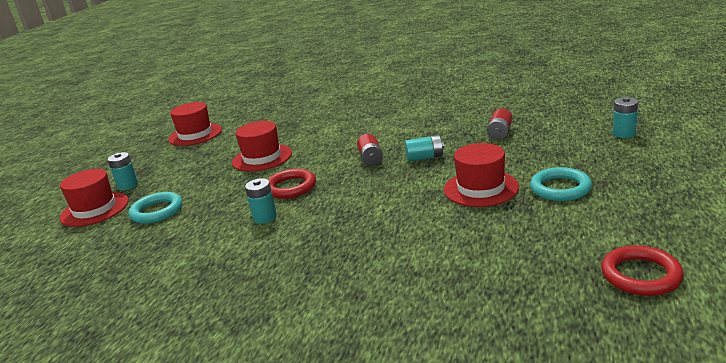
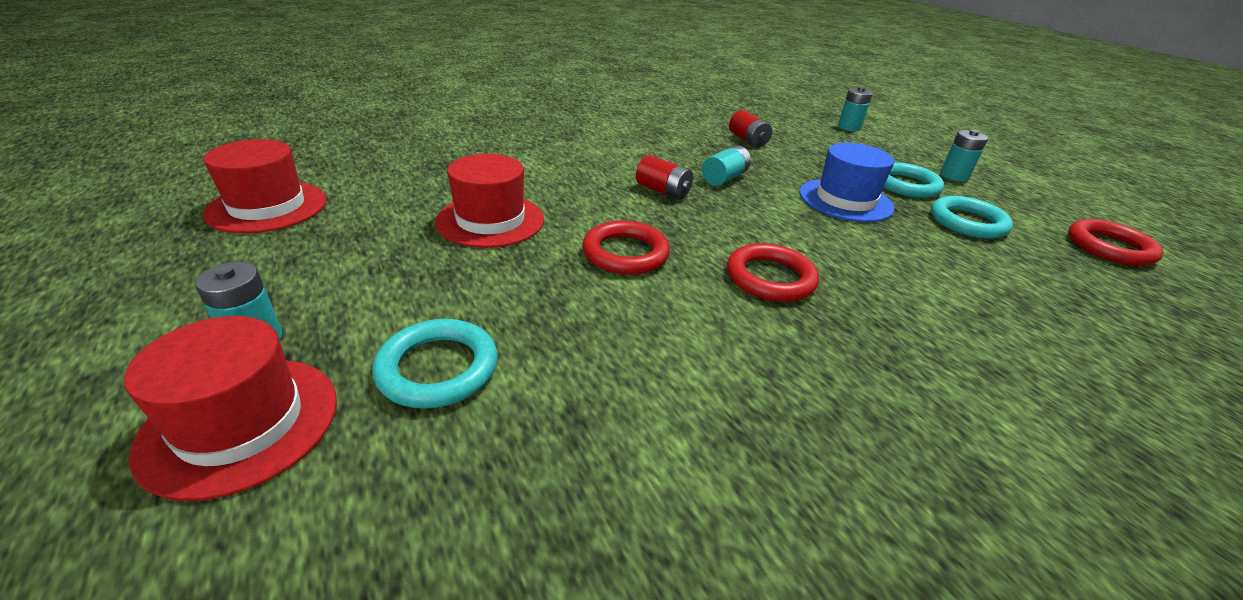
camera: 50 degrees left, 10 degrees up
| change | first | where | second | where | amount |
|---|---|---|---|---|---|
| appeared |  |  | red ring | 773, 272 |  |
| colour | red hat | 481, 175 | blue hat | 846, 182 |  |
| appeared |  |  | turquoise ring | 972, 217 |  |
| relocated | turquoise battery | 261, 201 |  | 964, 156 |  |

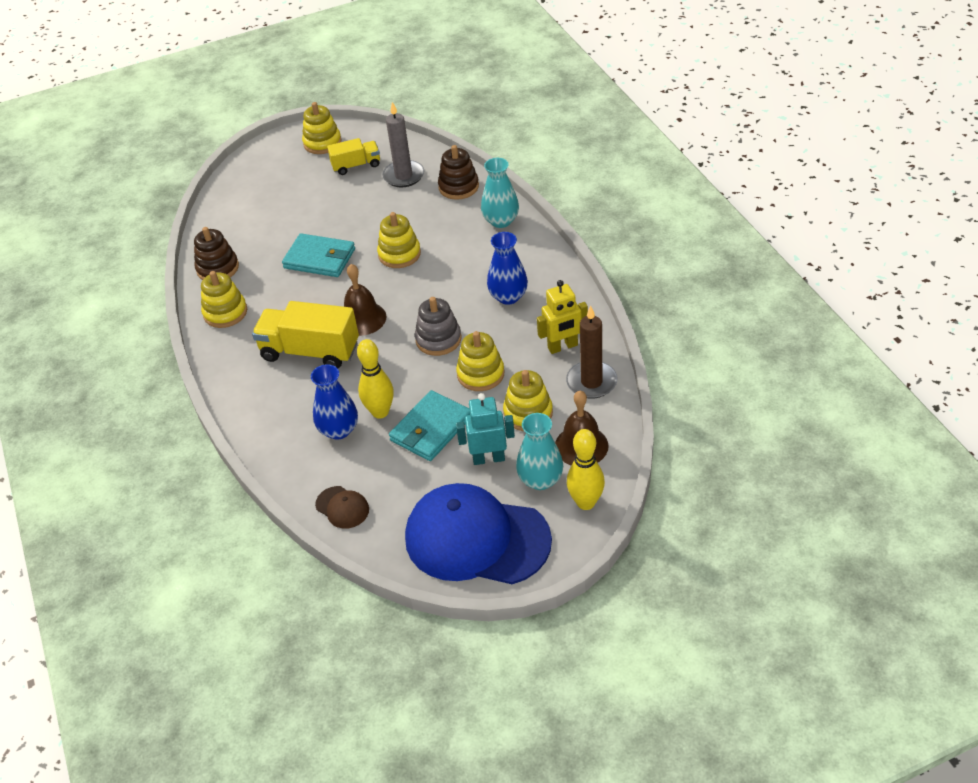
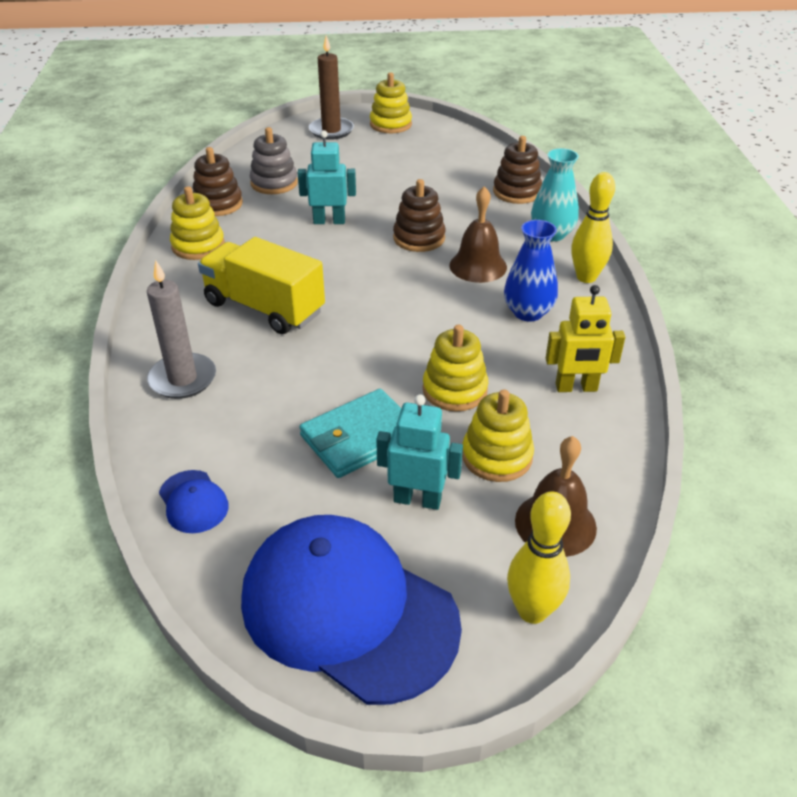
camera: 15 degrees right, 5 degrees down
| change | first | where | second | where | amount |
|---|---|---|---|---|---|
| relocated | grey candle | 403, 144 |  | 181, 329 |  |
| colour | brown cap | 342, 507 | blue cap | 194, 501 |  |
| relocated | grey stacking toy | 438, 326 |  | 274, 160 |  |
| exchanged | turquoise wallet | 318, 255 | turquoise robot | 327, 177 |  |
| relocated | brown candle | 591, 352 |  | 331, 87 |  |
| colour | yellow stacking toy | 399, 240 | brown stacking toy | 419, 215 |  |
| relocated | brown bell | 365, 300 |  | 478, 234 |  |
| relocated | yellow bowling pin | 375, 379 |  | 593, 227 |  |
| missing | blue vase | 334, 402 |  |  |  |
| missing | yellow truck | 353, 156 |  |  |  |
| missing | turquoise vase | 539, 451 |  |  |  |

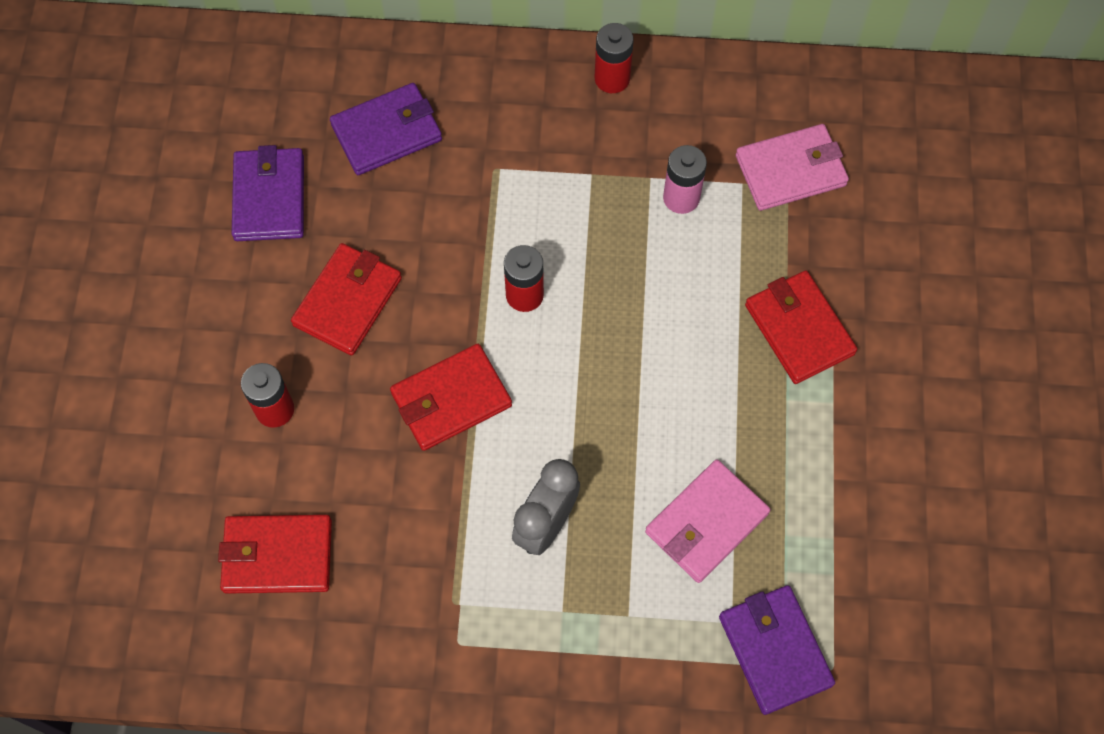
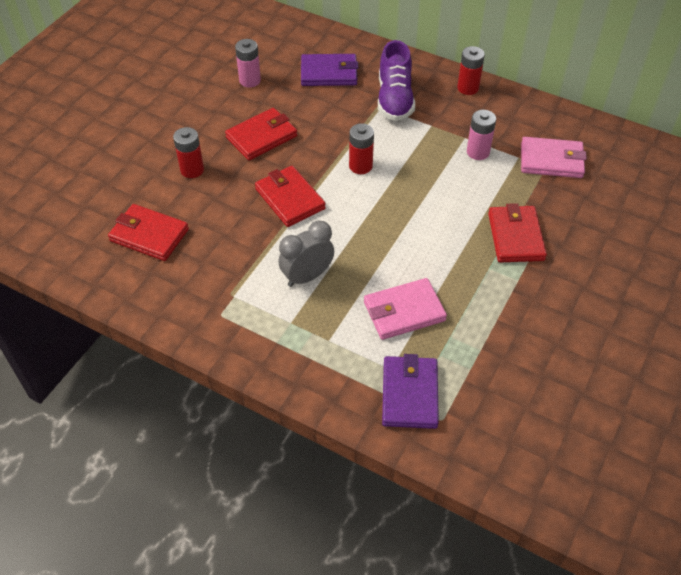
camera: 25 degrees right, 15 degrees down
| change | first | where | second | where | amount |
|---|---|---|---|---|---|
| exchanged | purple wallet | 268, 193 | pink battery | 248, 63 |  |
| spun | red wallet | 451, 397 |  | 290, 196 | 60 degrees clockwise |
| appeared |  |  | purple shoe | 396, 80 |  |

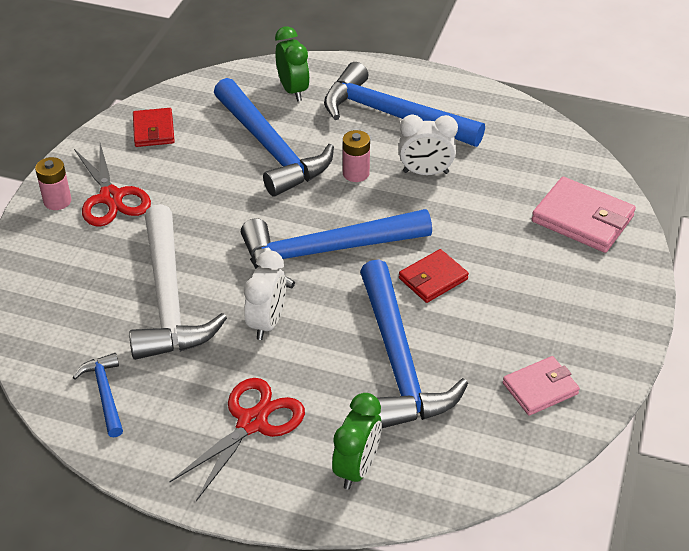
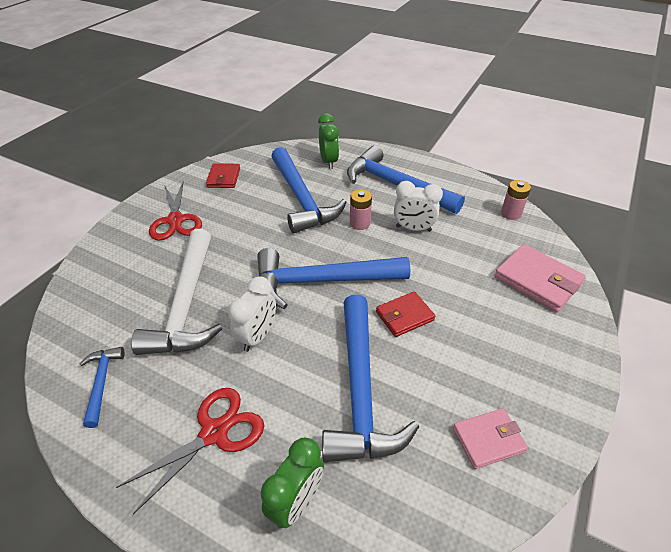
camera: 10 degrees right, 0 degrees up
| change | first | where | second | where | amount |
|---|---|---|---|---|---|
| relocated | pink battery | 53, 183 |  | 516, 200 |  |

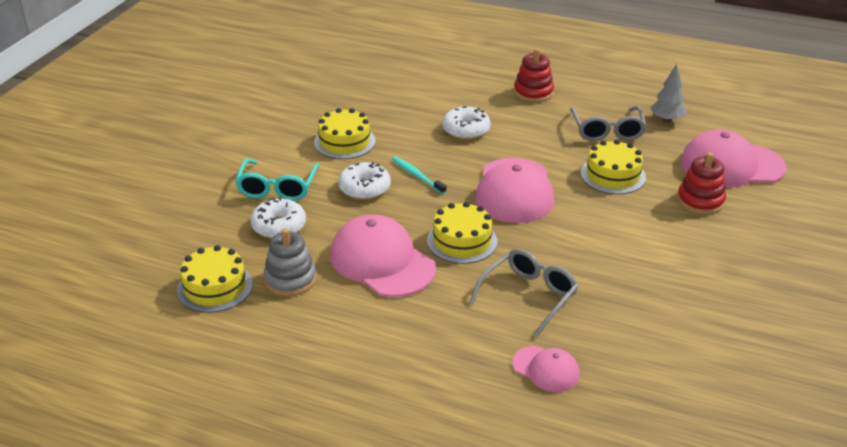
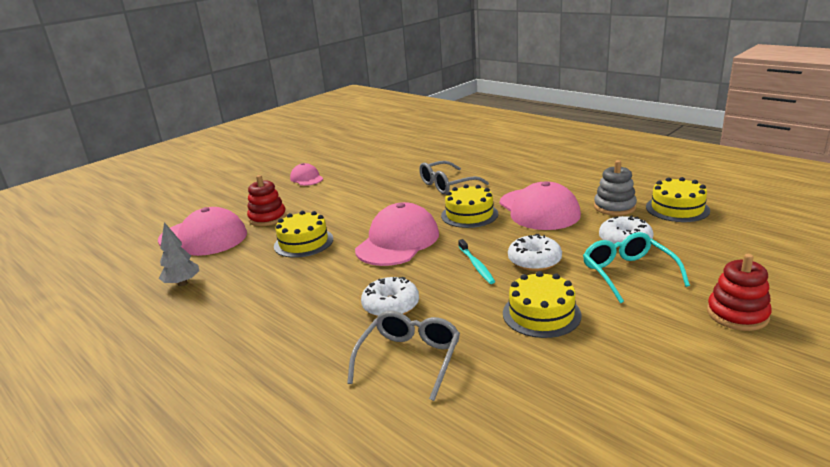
camera: 155 degrees left, 10 degrees down
| change | first | where | second | where | amount |
|---|---|---|---|---|---|
| relocated | pink cap | 546, 369 |  | 306, 174 |  |
| relocated | grey glasses | 608, 123 |  | 403, 356 |  |
| spun | turquoise glasses | 277, 180 |  | 636, 267 | 45 degrees counterclockwise |
| relocated | red stacking toy | 534, 75 |  | 739, 292 |  |

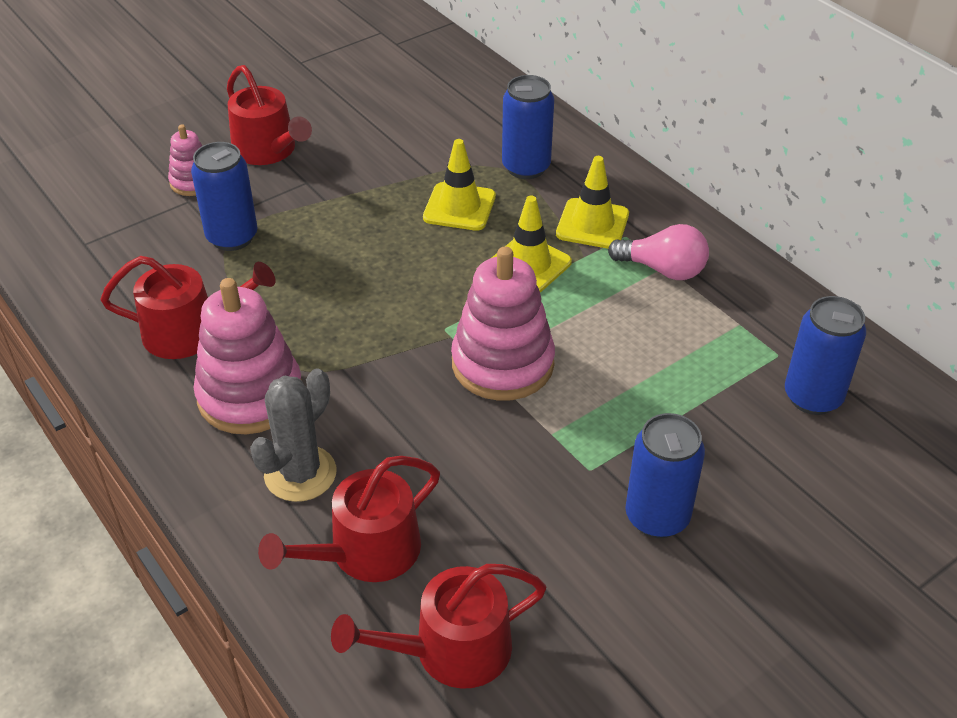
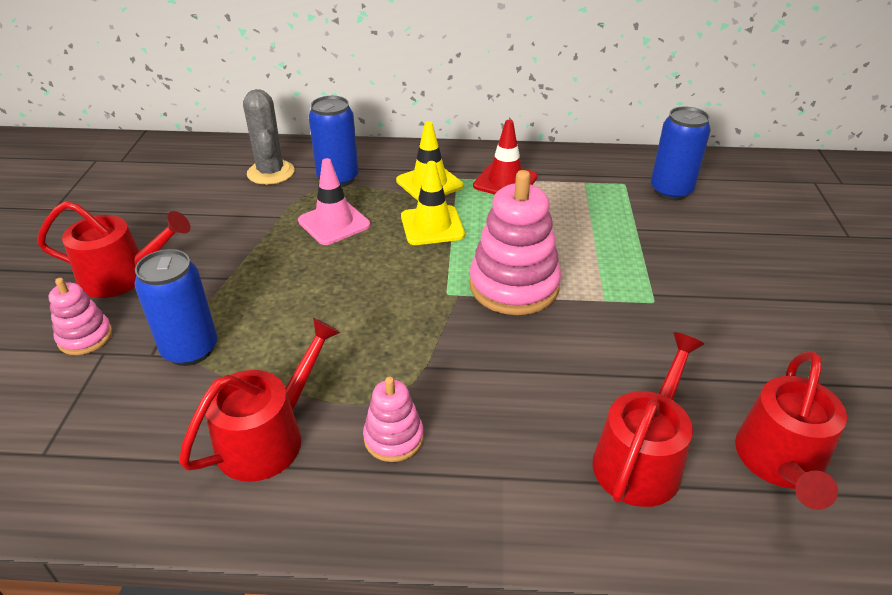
camera: 50 degrees left, 5 degrees down
| change | first | where | second | where | amount |
|---|---|---|---|---|---|
| relocated | grey cactus | 293, 435 |  | 268, 137 |  |
| colour | yellow traffic cone | 459, 185 | pink traffic cone | 334, 201 |  |
| size | pink stacking toy | 248, 356 |  | 393, 419 | x0.53 |
| exchanged | pink light bulb | 658, 252 | red traffic cone | 505, 157 |  |
| spun | red watering can | 349, 519 |  | 648, 419 | 150 degrees counterclockwise |
| missing | blue can | 665, 475 |  |  |  |

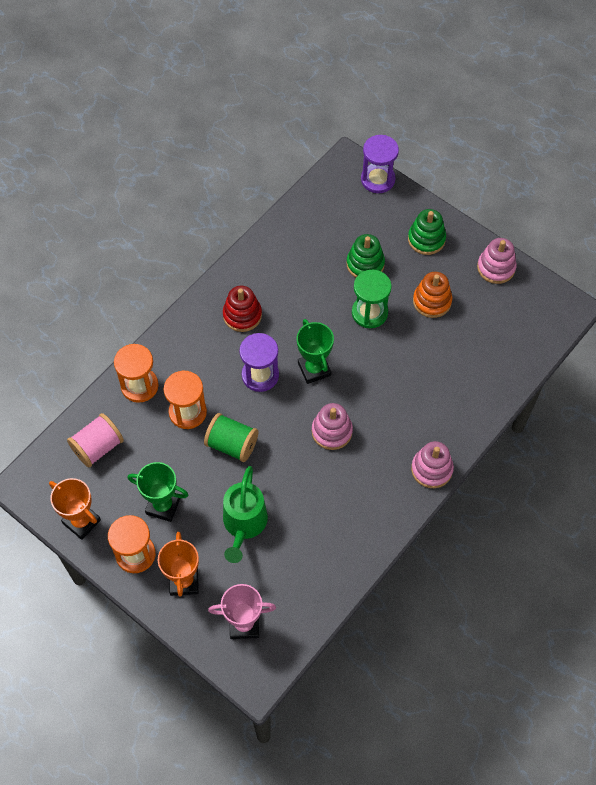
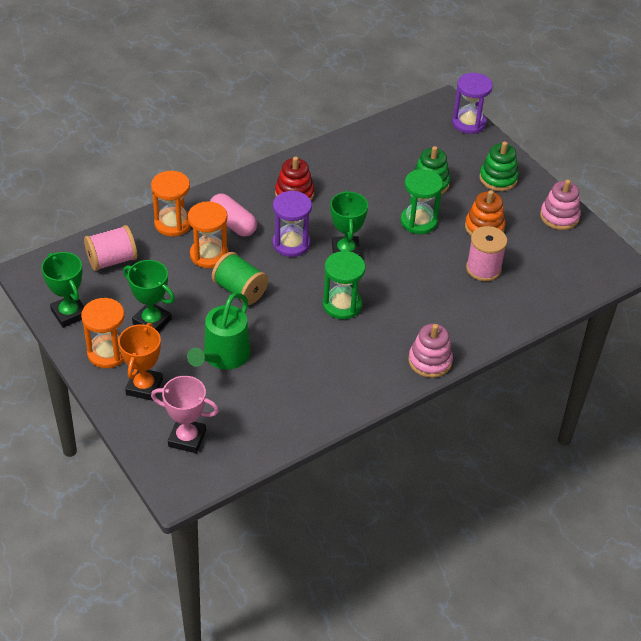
camera: 15 degrees right, 15 degrees down
| change | first | where | second | where | amount |
|---|---|---|---|---|---|
| colour | orange trophy | 75, 509 | green trophy | 62, 290 |  |
| appeared |  |  | pink capsule | 233, 215 |  |
| exchanged | pink stacking toy | 332, 426 | green hourglass | 344, 285 |  |
| appeared |  |  | pink spool | 486, 253 |  |

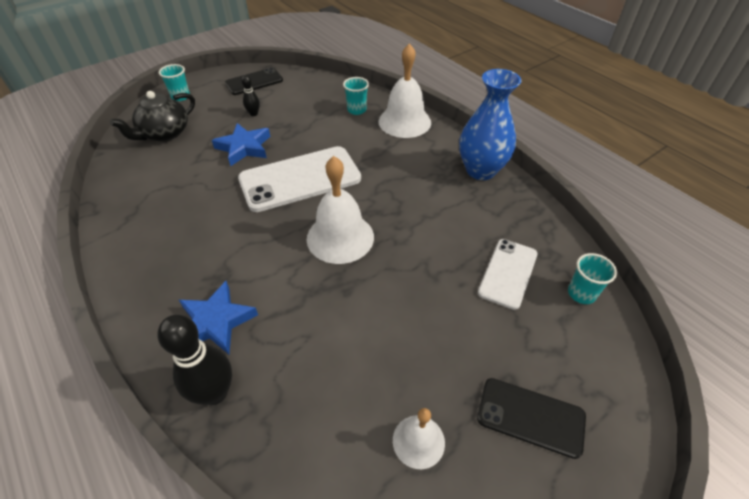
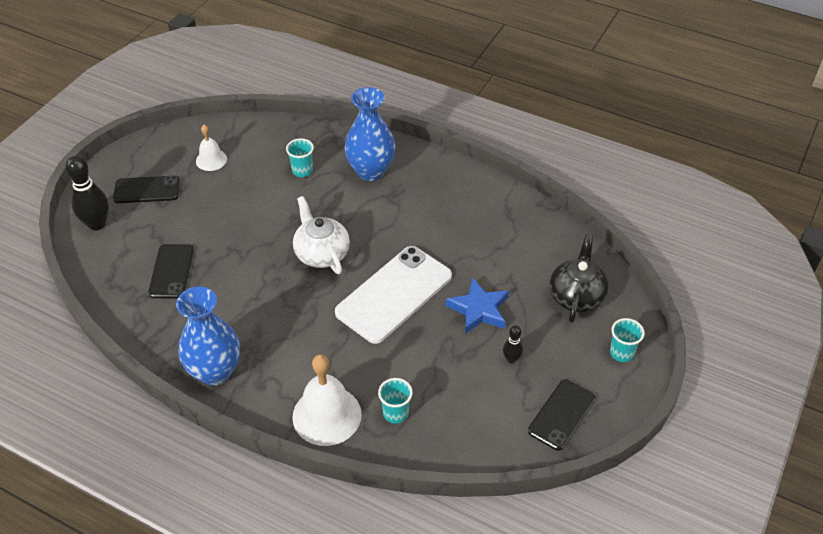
camera: 155 degrees right, 0 degrees up
| change | first | where | second | where | amount |
|---|---|---|---|---|---|
| relocated | black bowling pin | 195, 360 |  | 87, 193 |  |
| colour | white phone | 508, 274 | black phone | 171, 271 |  |
| relocated | turquoise cup | 592, 278 |  | 300, 157 |  |
| exchanged | white bell | 340, 210 | white teapot | 321, 235 |  |
| exchanged | blue star | 218, 317 | blue vase | 370, 134 |  |

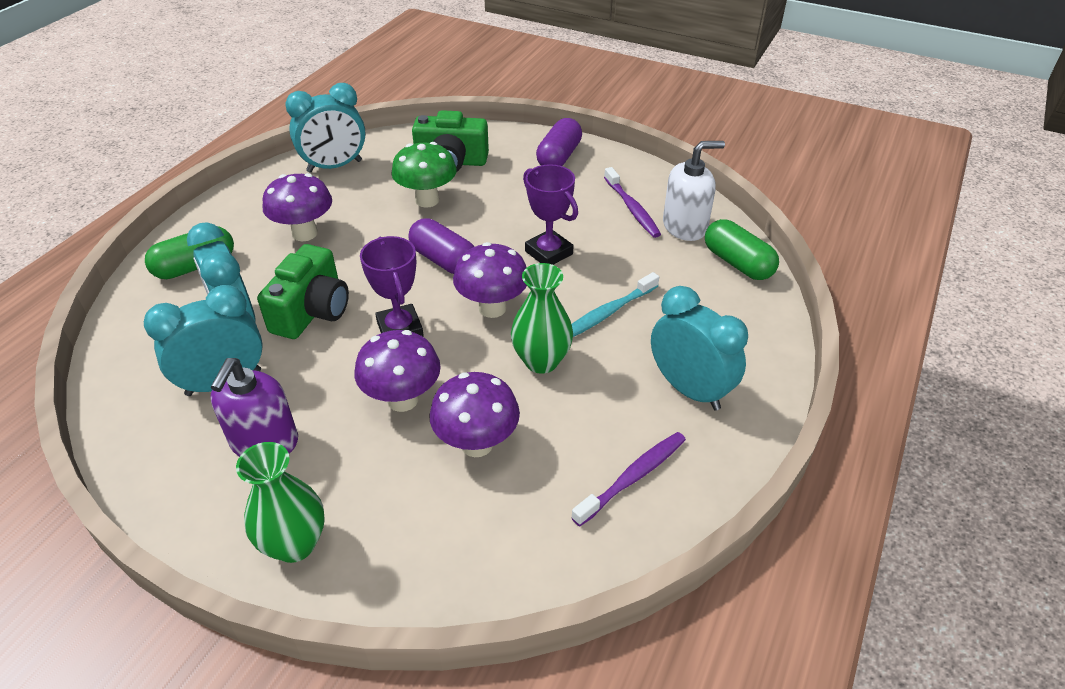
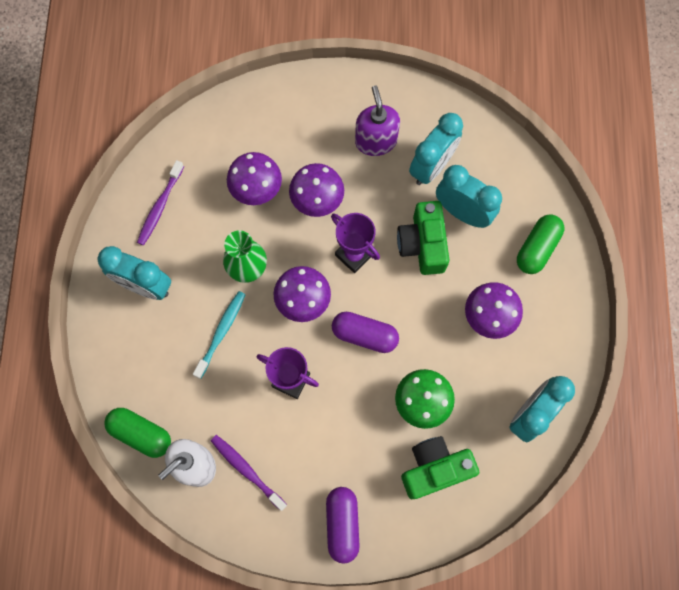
camera: 155 degrees right, 30 degrees up
| change | first | where | second | where | amount |
|---|---|---|---|---|---|
| missing | green vase | 280, 502 |  |  |  |

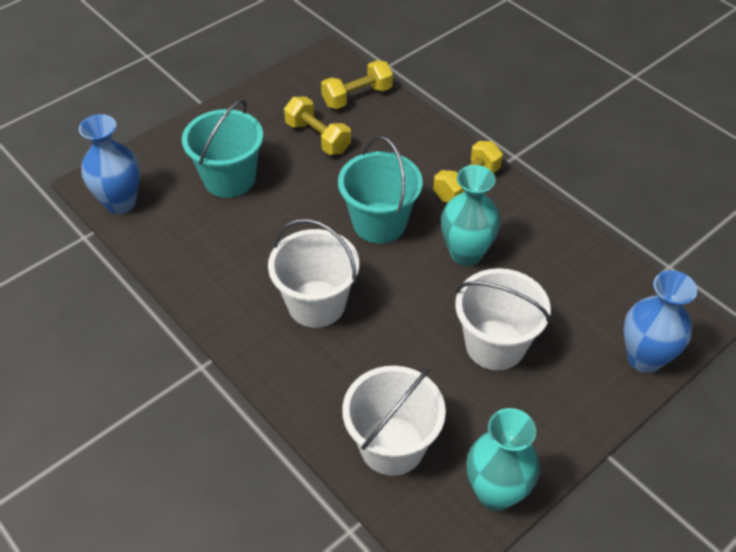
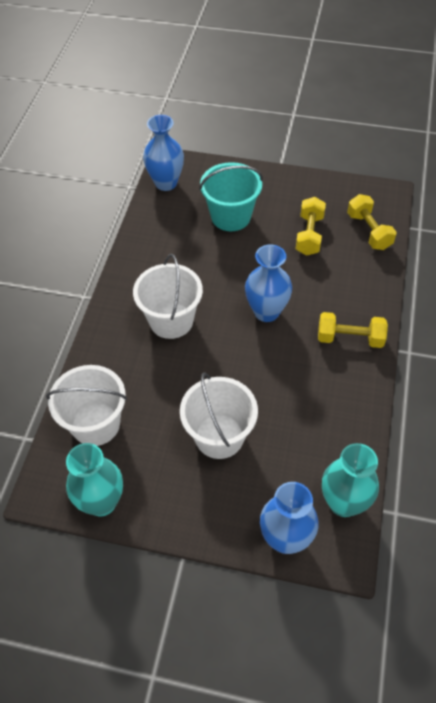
camera: 55 degrees right, 5 degrees up
| change | first | where | second | where | amount |
|---|---|---|---|---|---|
| exchanged | turquoise bucket | 380, 189 | blue vase | 268, 283 |  |
| relocated | turquoise vase | 470, 215 |  | 350, 480 |  |
| spun | yellow dumbbell | 357, 84 |  | 372, 222 | 45 degrees clockwise |

